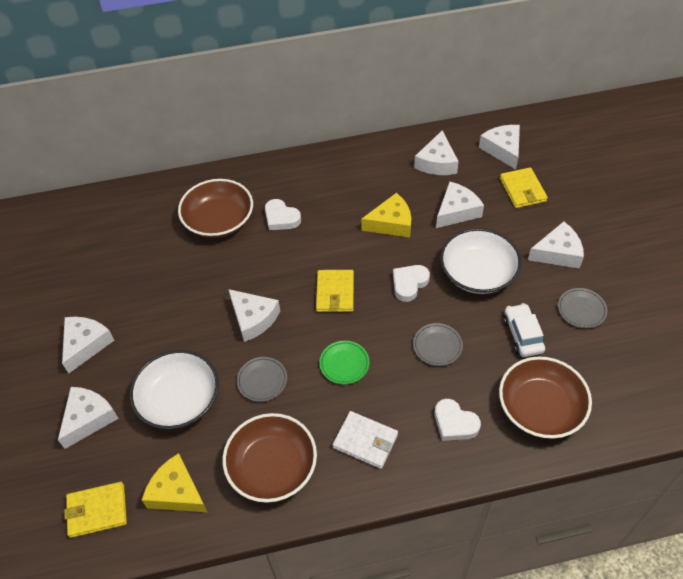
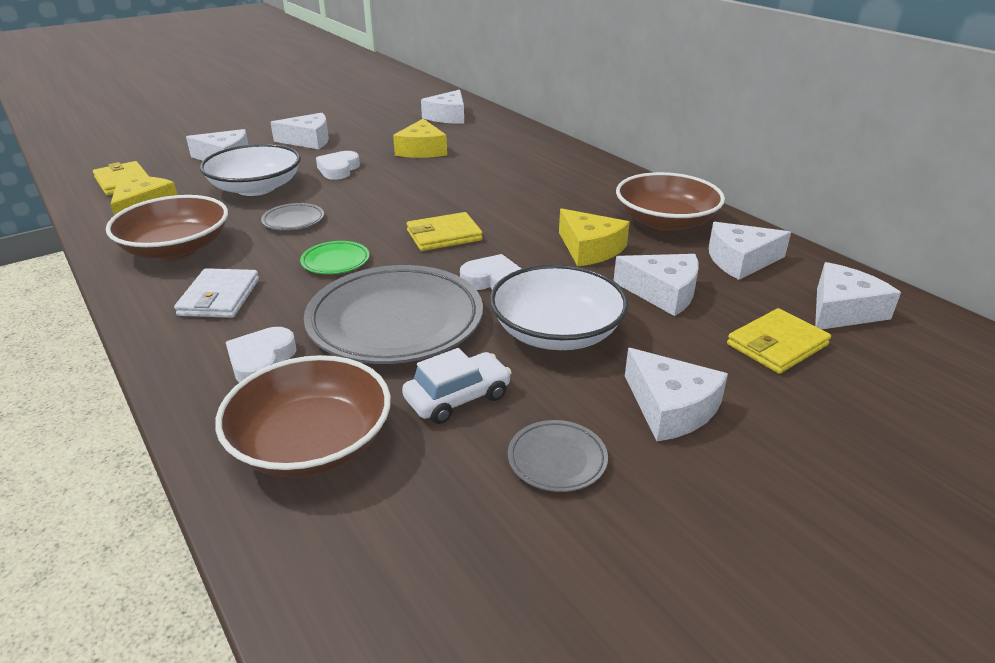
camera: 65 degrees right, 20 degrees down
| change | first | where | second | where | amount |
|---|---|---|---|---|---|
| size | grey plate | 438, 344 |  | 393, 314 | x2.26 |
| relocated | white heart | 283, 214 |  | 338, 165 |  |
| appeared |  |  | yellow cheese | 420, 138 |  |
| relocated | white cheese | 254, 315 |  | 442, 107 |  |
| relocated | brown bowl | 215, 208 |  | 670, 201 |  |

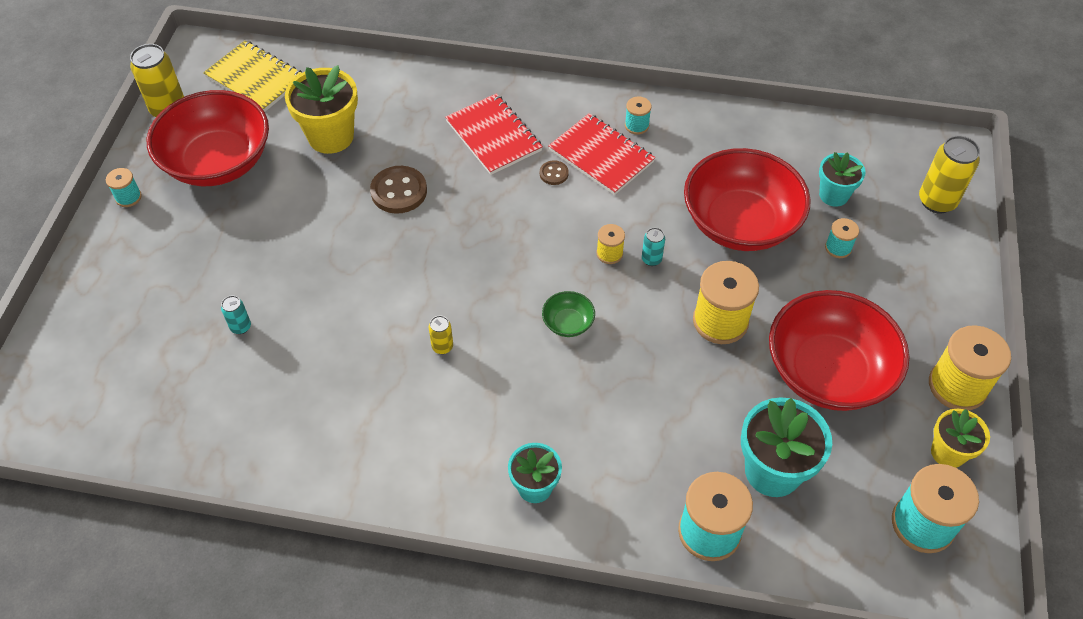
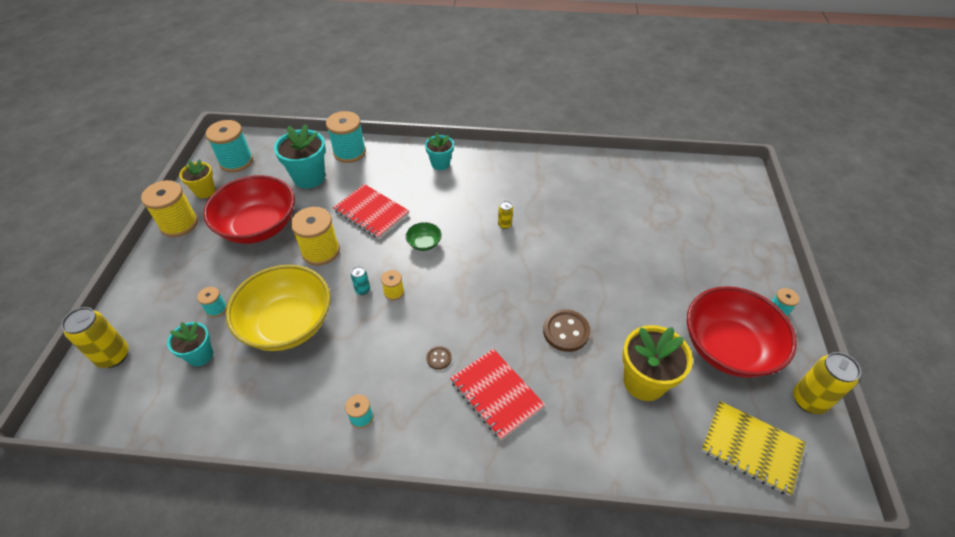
camera: 175 degrees right, 5 degrees down
| change | first | where | second | where | amount |
|---|---|---|---|---|---|
| colour | red bowl | 747, 199 | yellow bowl | 278, 308 |  |
| relocated | red notebook | 602, 154 |  | 371, 211 |  |
| missing | turquoise can | 236, 315 |  |  |  |

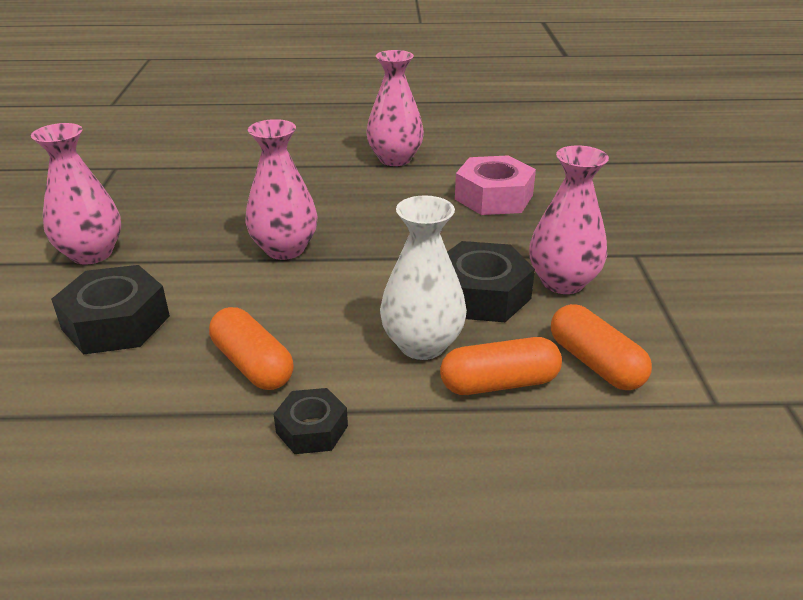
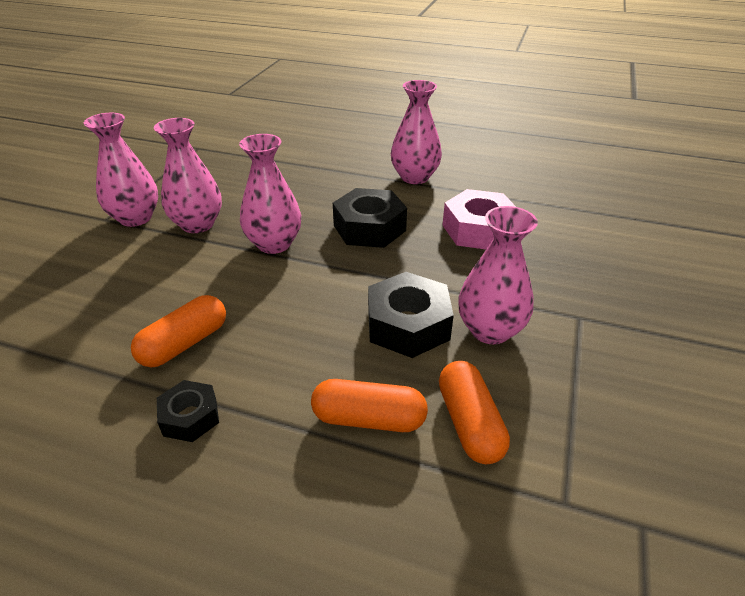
camera: 20 degrees right, 5 degrees up
| change | first | where | second | where | amount |
|---|---|---|---|---|---|
| spun | orange capsule | 251, 348 |  | 178, 331 | 60 degrees clockwise |
| appeared |  |  | pink vase | 188, 175 |  |
| relocated | black nut | 110, 310 |  | 370, 218 |  |
| missing | white vase | 423, 277 |  |  |  |

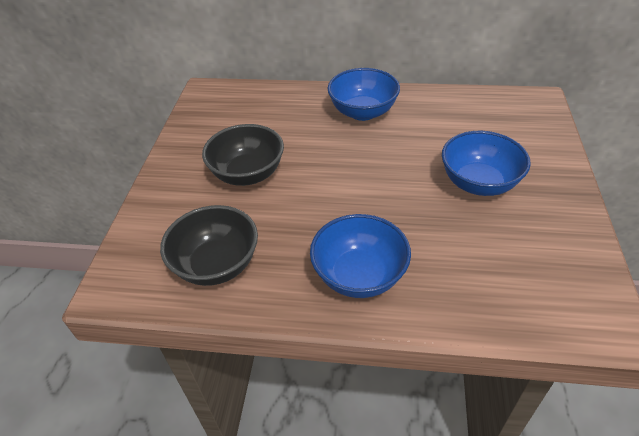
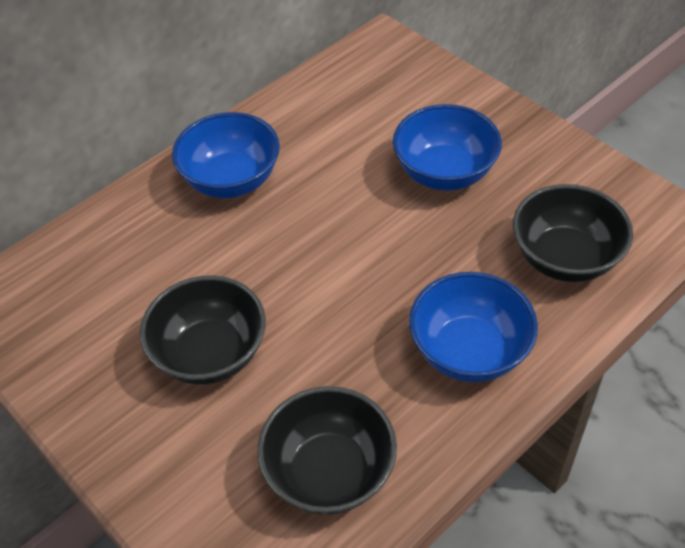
camera: 50 degrees left, 5 degrees up
| change | first | where | second | where | amount |
|---|---|---|---|---|---|
| appeared |  |  | black bowl | 573, 233 |  |

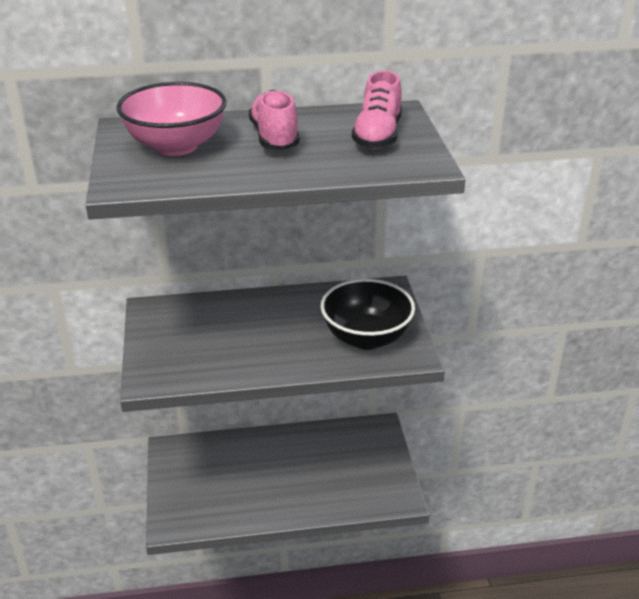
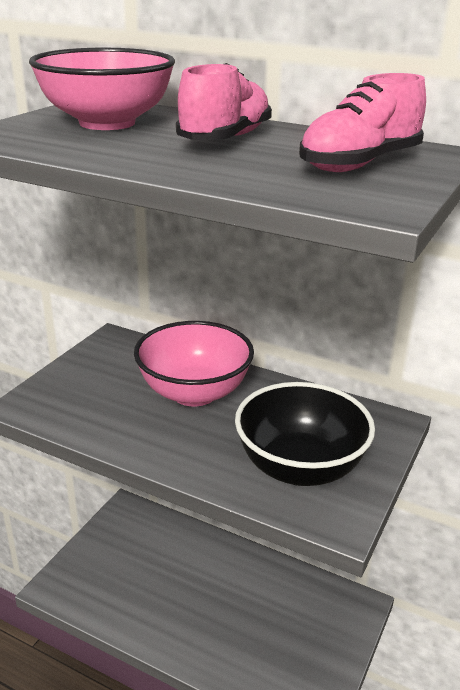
camera: 35 degrees right, 5 degrees down
| change | first | where | second | where | amount |
|---|---|---|---|---|---|
| appeared |  |  | pink bowl | 194, 363 |  |

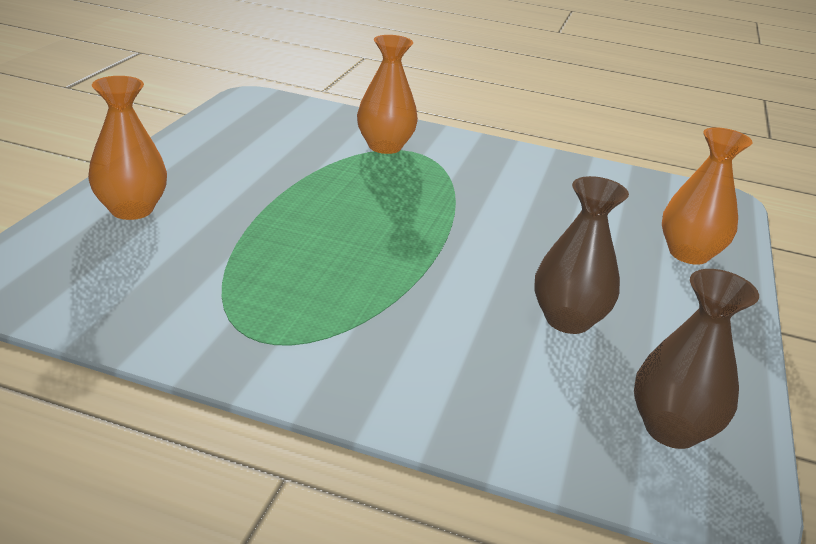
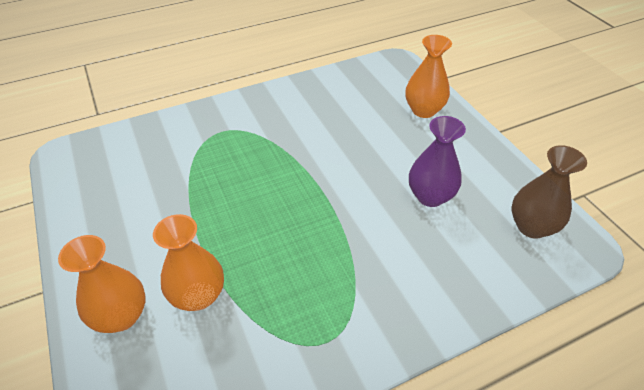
camera: 40 degrees left, 15 degrees up
| change | first | where | second | where | amount |
|---|---|---|---|---|---|
| relocated | orange vase | 387, 94 |  | 188, 262 |  |
| colour | brown vase | 581, 255 | purple vase | 437, 161 |  |

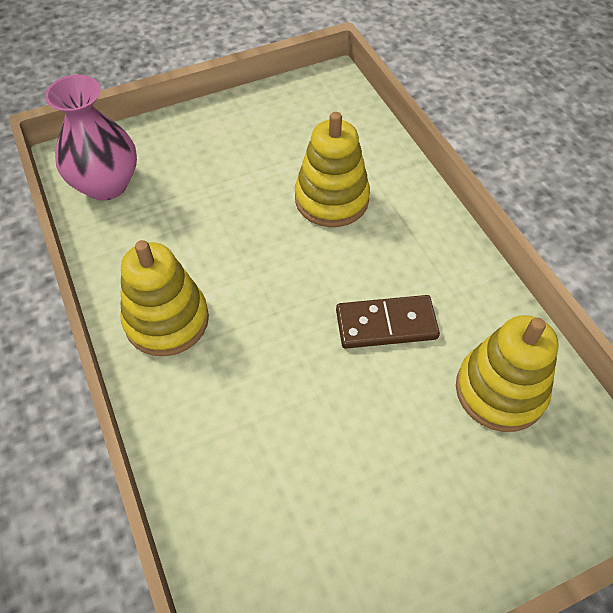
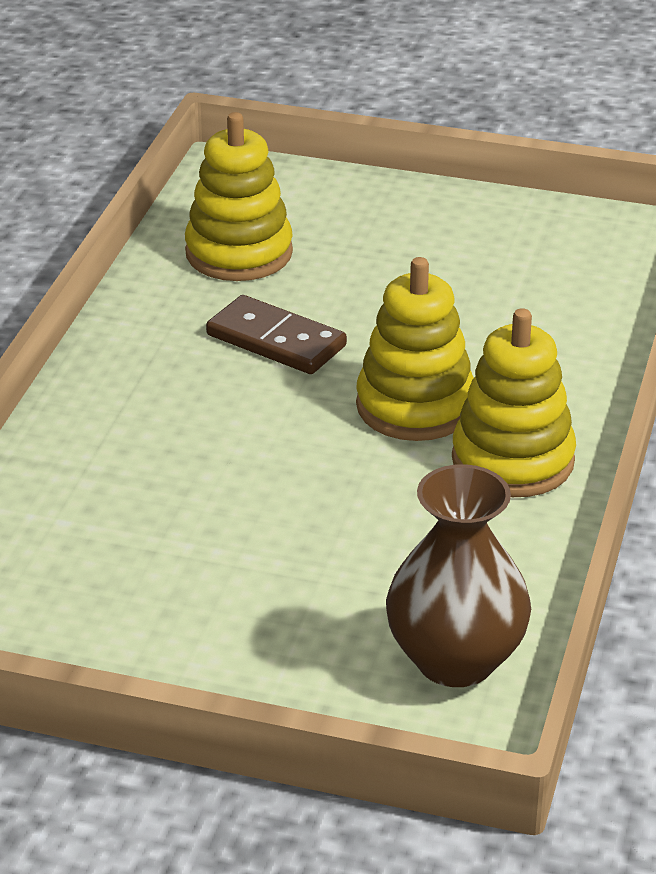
camera: 140 degrees left, 20 degrees down
| change | first | where | second | where | amount |
|---|---|---|---|---|---|
| relocated | yellow stacking toy | 332, 169 |  | 415, 349 |  |
| colour | pink vase | 91, 137 | brown vase | 458, 575 |  |

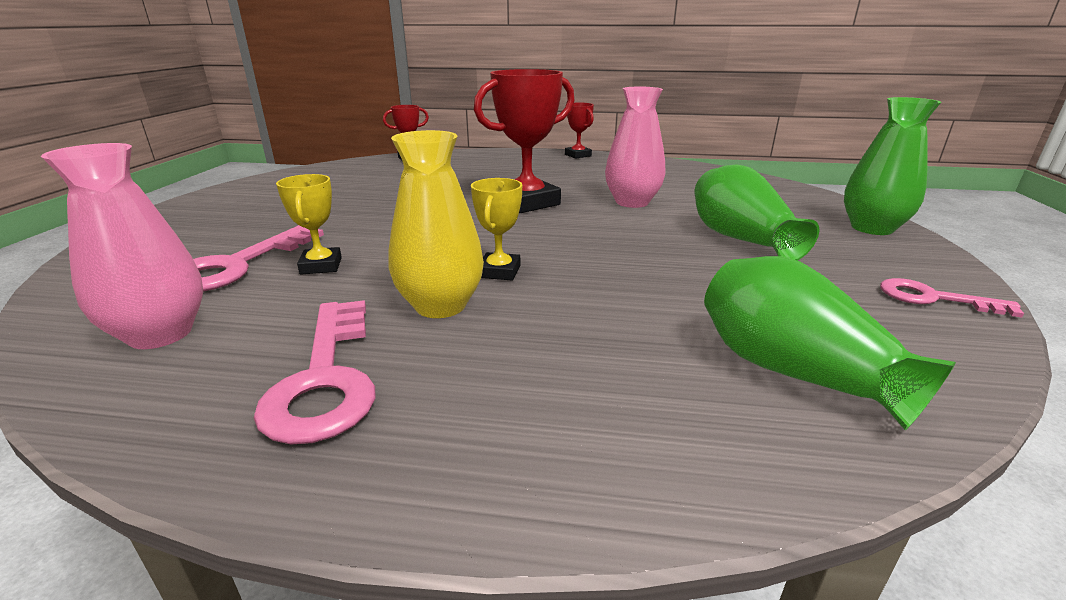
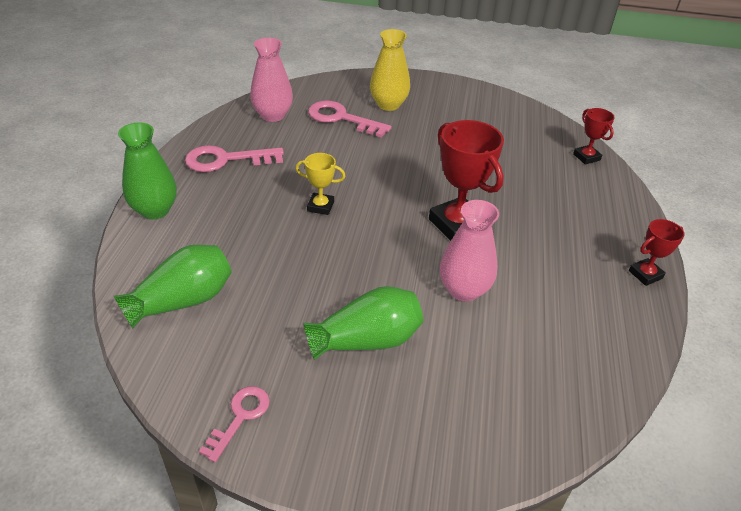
camera: 90 degrees right, 15 degrees up
| change | first | where | second | where | amount |
|---|---|---|---|---|---|
| relocated | green vase | 892, 166 |  | 147, 171 |  |
| relocated | yellow vase | 436, 224 |  | 390, 70 |  |
| missing | yellow trophy | 309, 224 |  |  |  |

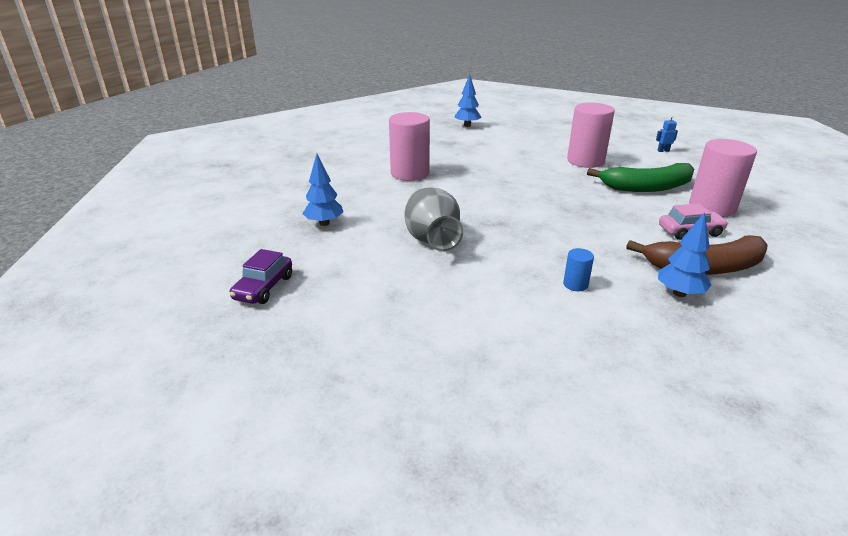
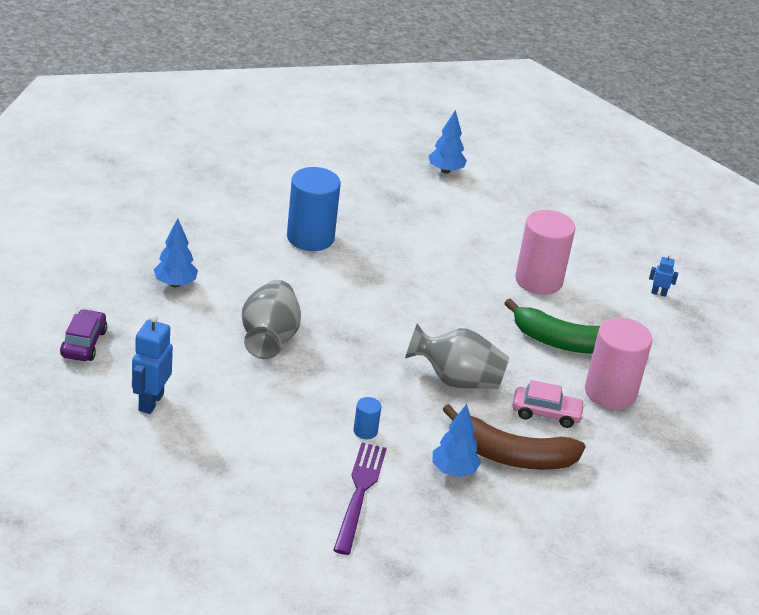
camera: 15 degrees right, 5 degrees up
| change | first | where | second | where | amount |
|---|---|---|---|---|---|
| spun | purple car | 260, 276 |  | 83, 335 | 150 degrees clockwise |
| appeared |  |  | blue robot | 152, 364 |  |
| colour | pink cylinder | 409, 146 | blue cylinder | 314, 209 |  |
| appeared |  |  | purple fork | 360, 499 |  |
| appeared |  |  | grey vase | 457, 356 |  |

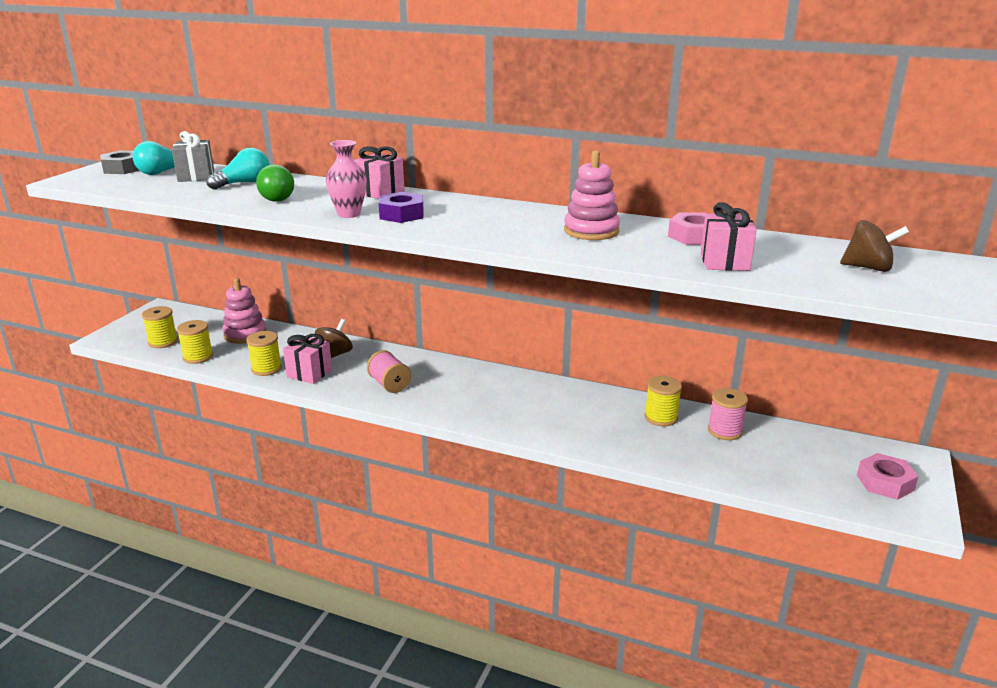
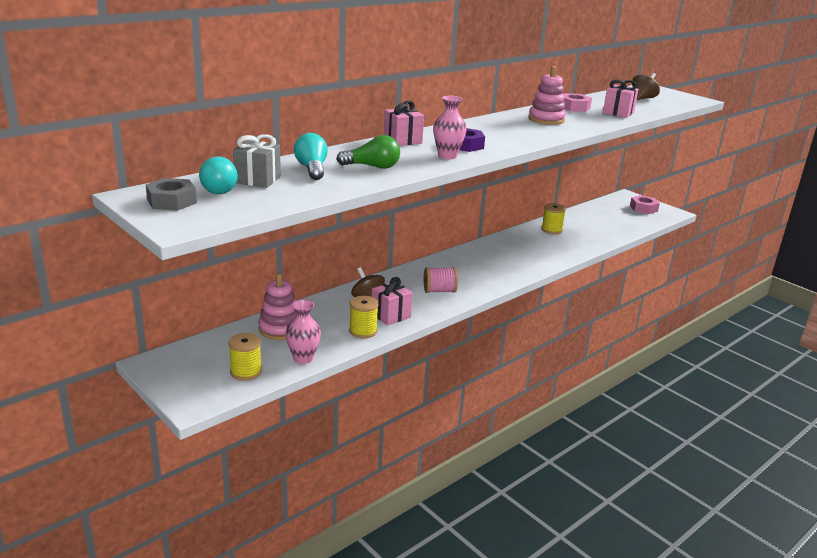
camera: 65 degrees left, 0 degrees up
| change | first | where | second | where | amount |
|---|---|---|---|---|---|
| exchanged | yellow spool | 195, 342 | pink vase | 303, 331 |  |
| missing | pink spool | 728, 414 |  |  |  |

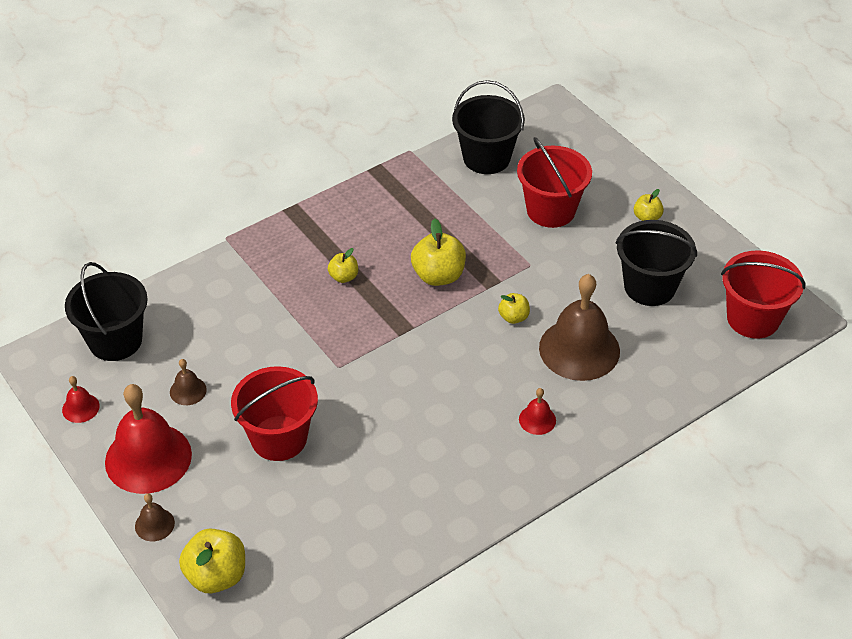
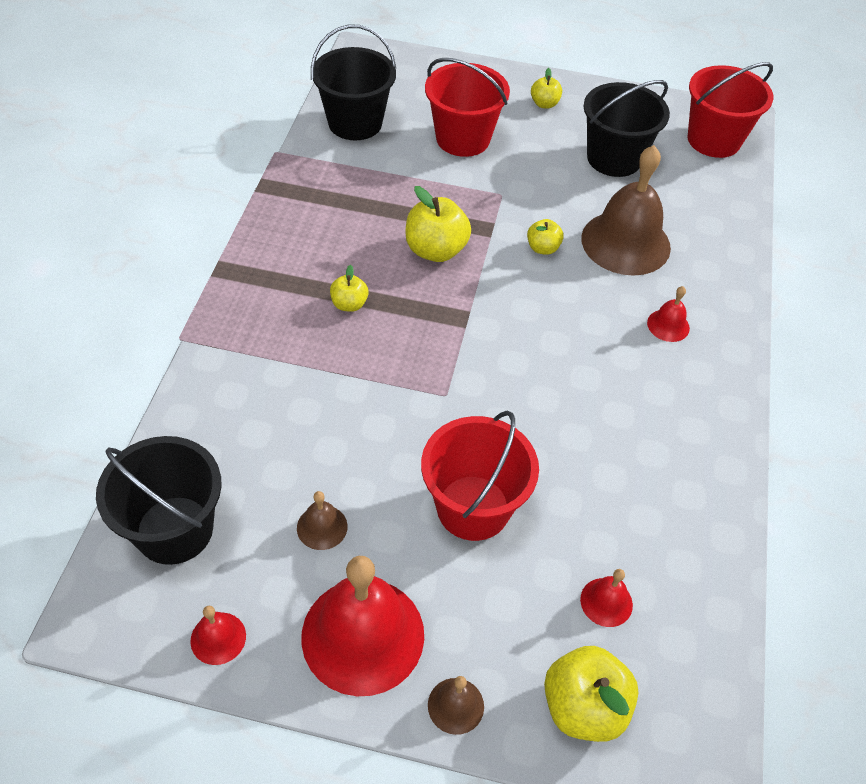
camera: 45 degrees left, 5 degrees up
| change | first | where | second | where | amount |
|---|---|---|---|---|---|
| appeared |  |  | red bell | 606, 598 |  |

